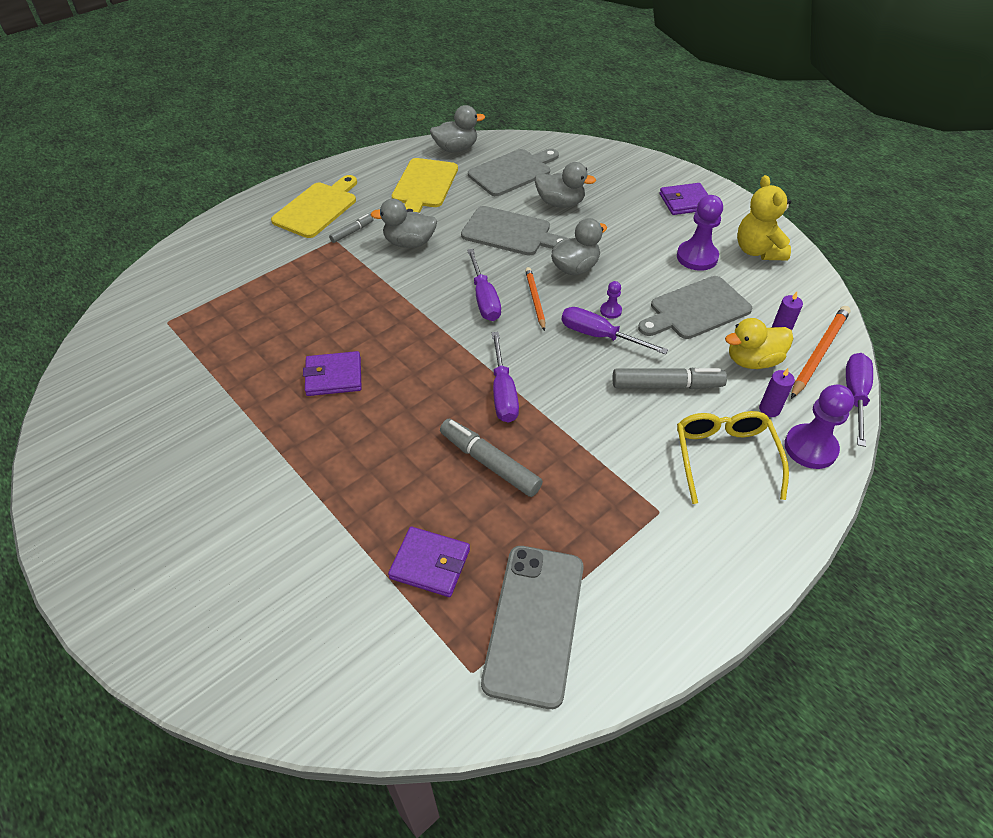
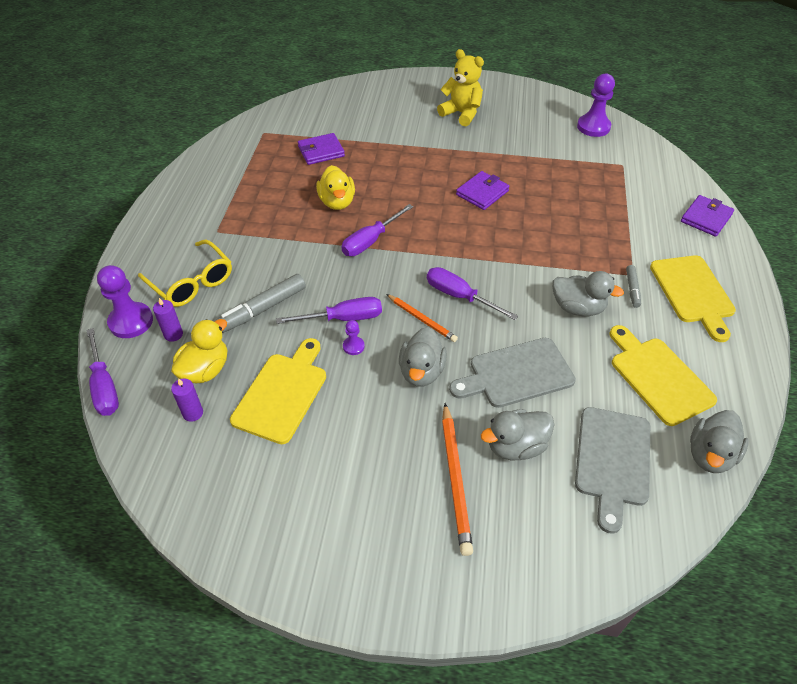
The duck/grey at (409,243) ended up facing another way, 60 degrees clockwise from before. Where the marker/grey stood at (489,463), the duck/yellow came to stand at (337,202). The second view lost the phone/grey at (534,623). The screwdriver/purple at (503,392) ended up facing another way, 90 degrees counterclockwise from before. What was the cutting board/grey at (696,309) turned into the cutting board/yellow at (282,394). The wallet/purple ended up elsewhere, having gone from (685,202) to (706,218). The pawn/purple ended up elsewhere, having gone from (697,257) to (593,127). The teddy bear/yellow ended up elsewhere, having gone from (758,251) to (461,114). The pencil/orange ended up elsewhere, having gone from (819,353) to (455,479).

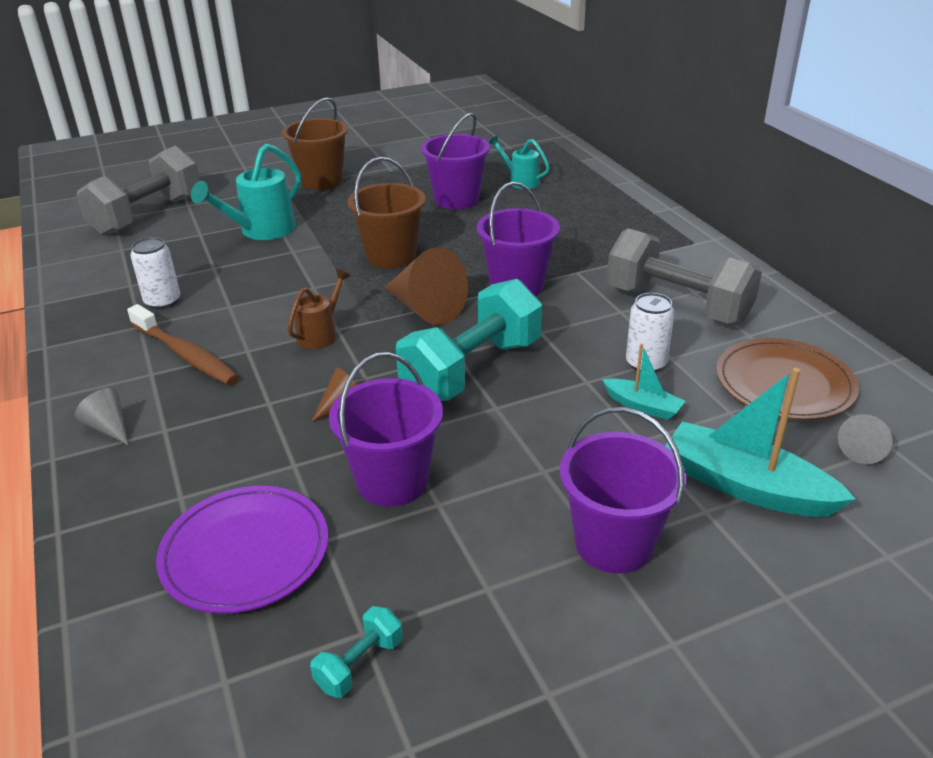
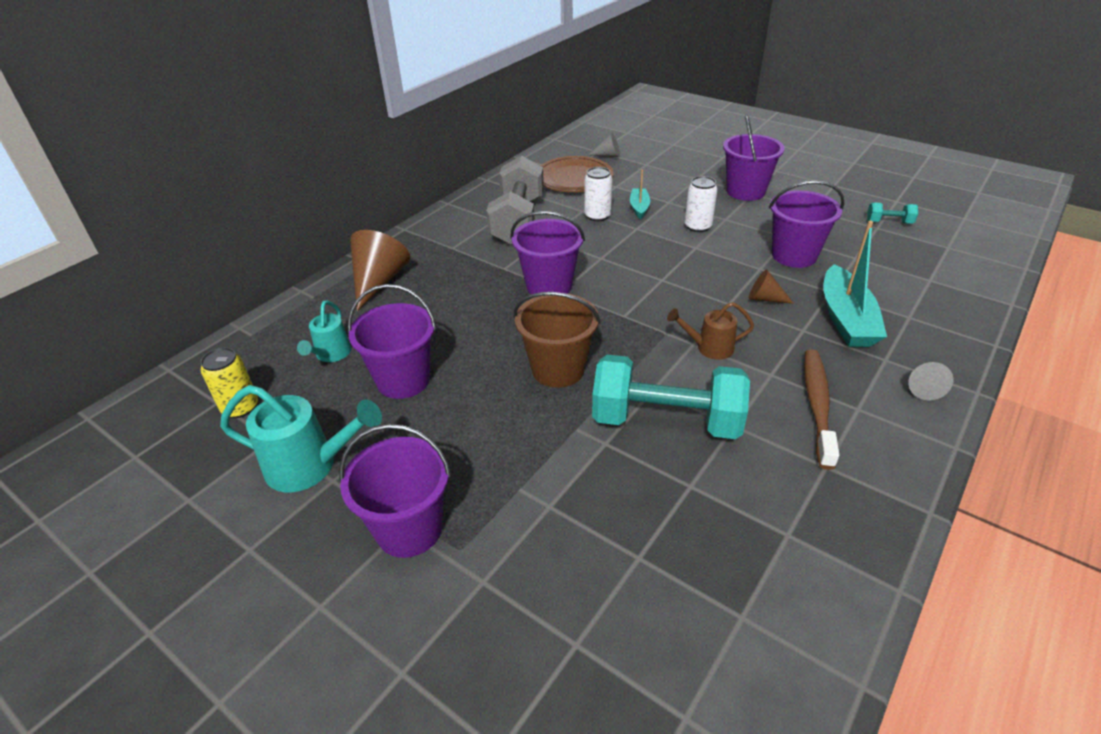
The second view lost the dumbbell/grey at (147,215). The can/white ended up elsewhere, having gone from (162,301) to (697,226). The second view lost the plate/purple at (245,552). The watering can/turquoise ended up elsewhere, having gone from (261,231) to (311,466). What was the bucket/brown at (321,181) turned into the bucket/purple at (409,529). The cone/brown ended up elsewhere, having gone from (425,309) to (378,281). The dumbbell/turquoise ended up elsewhere, having gone from (472,370) to (666,421). The boat/turquoise ended up elsewhere, having gone from (746,486) to (846,319). The second view gained the can/yellow at (240,407).

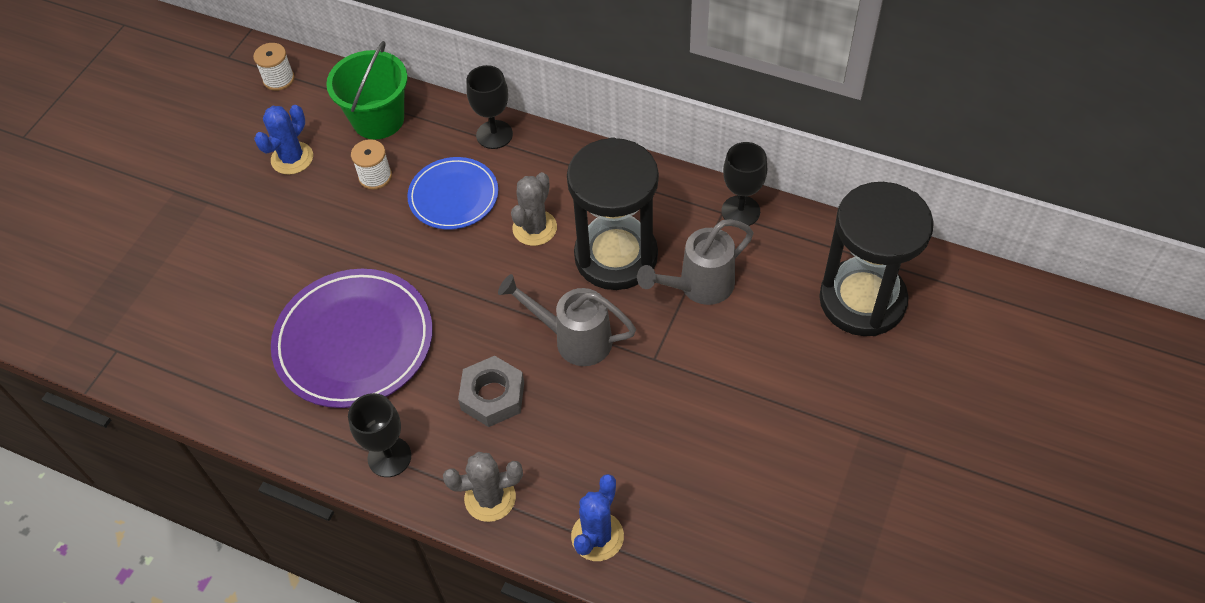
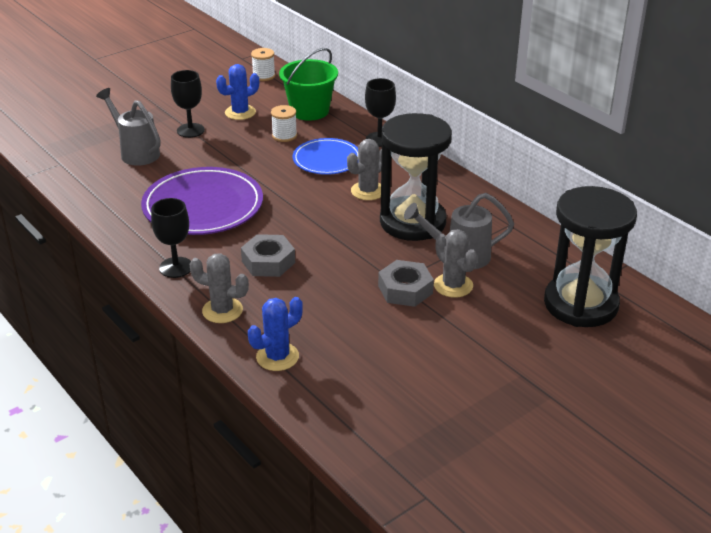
The watering can/grey ended up elsewhere, having gone from (574,339) to (136,152). The goblet/black ended up elsewhere, having gone from (740,211) to (190,130). The second view gained the nut/grey at (405,290). The second view gained the cactus/grey at (453,285).

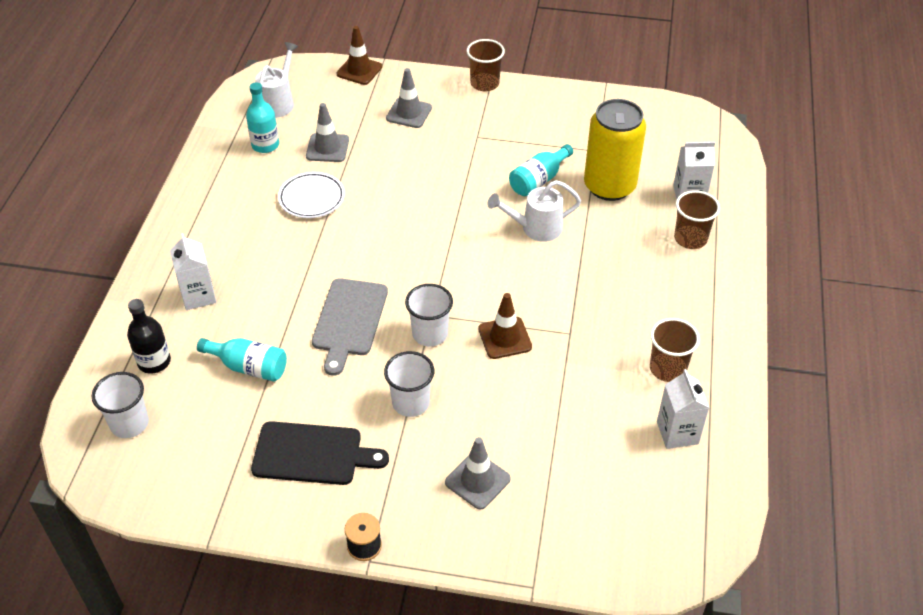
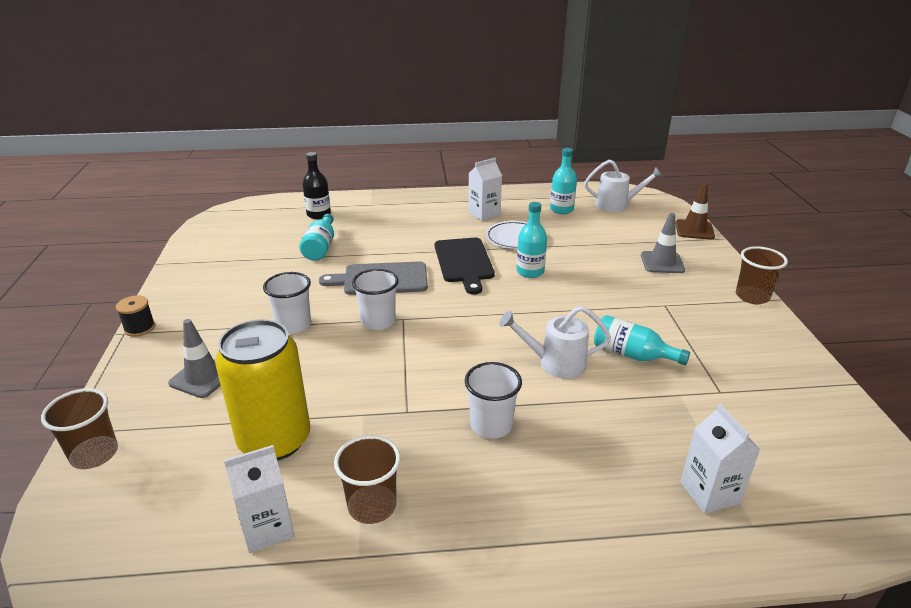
The cup/white ended up elsewhere, having gone from (129,424) to (491,425). The carton/white ended up elsewhere, having gone from (198,296) to (484,213). The cutting board/black ended up elsewhere, having gone from (312,454) to (464,262). The second view lost the traffic cone/grey at (327,148). The second view lost the traffic cone/brown at (505,338). The watering can/white at (535,228) ended up facing another way, 60 degrees counterclockwise from before. The can/yellow ended up elsewhere, having gone from (609,186) to (275,440). The cup/brown ended up elsewhere, having gone from (690,239) to (94,454). The second view gained the bottle/turquoise at (530,271).

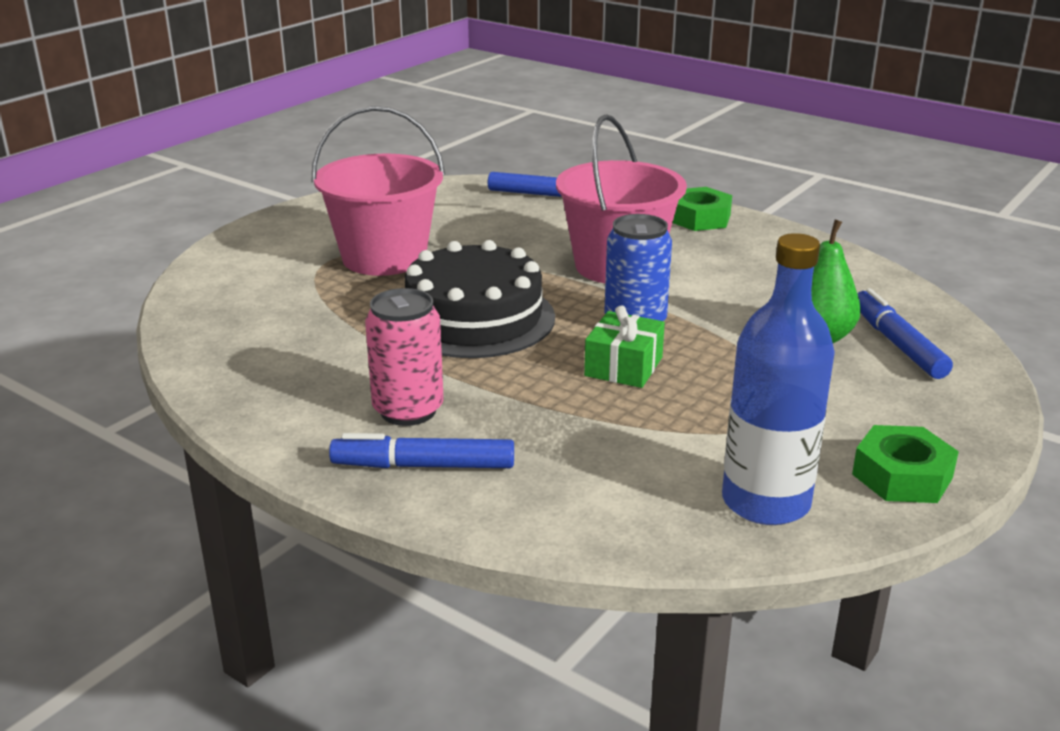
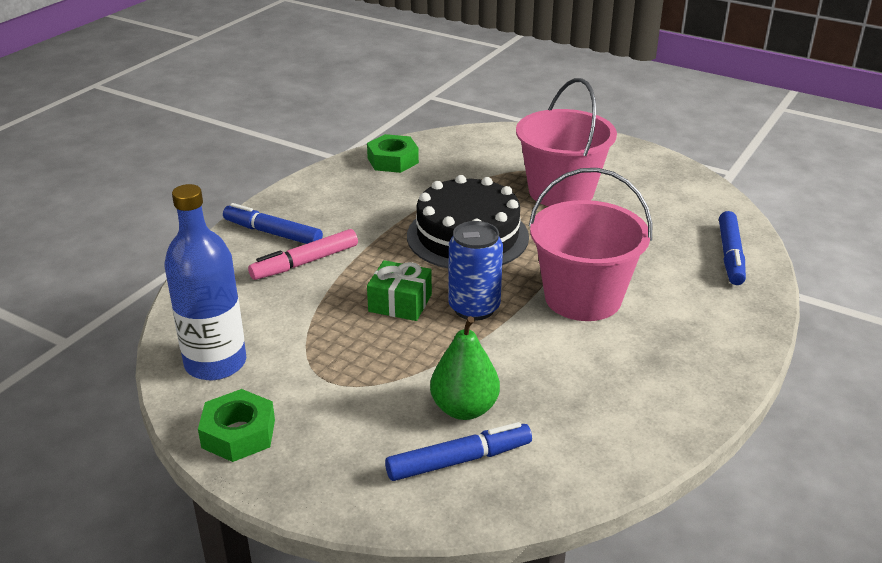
The marker/blue at (423,466) ended up facing another way, 60 degrees counterclockwise from before. The second view lost the can/pink at (408,410). The nut/green ended up elsewhere, having gone from (699,218) to (393,160). The second view gained the marker/pink at (305,262).

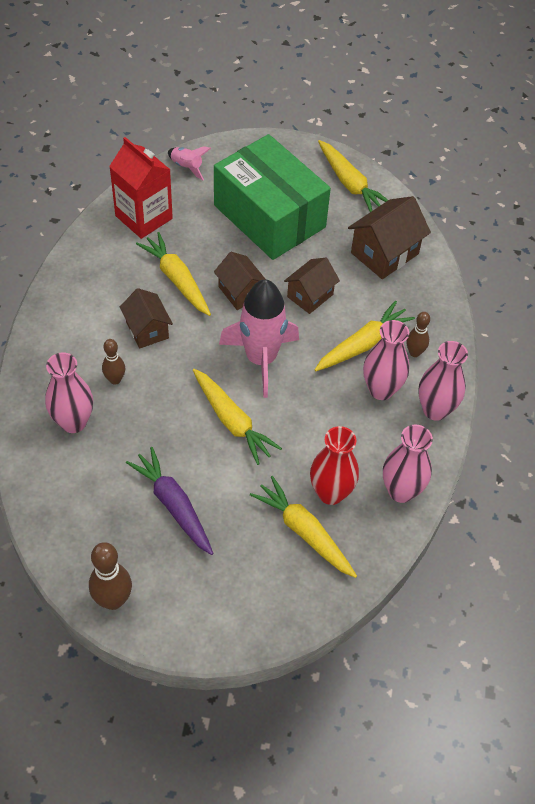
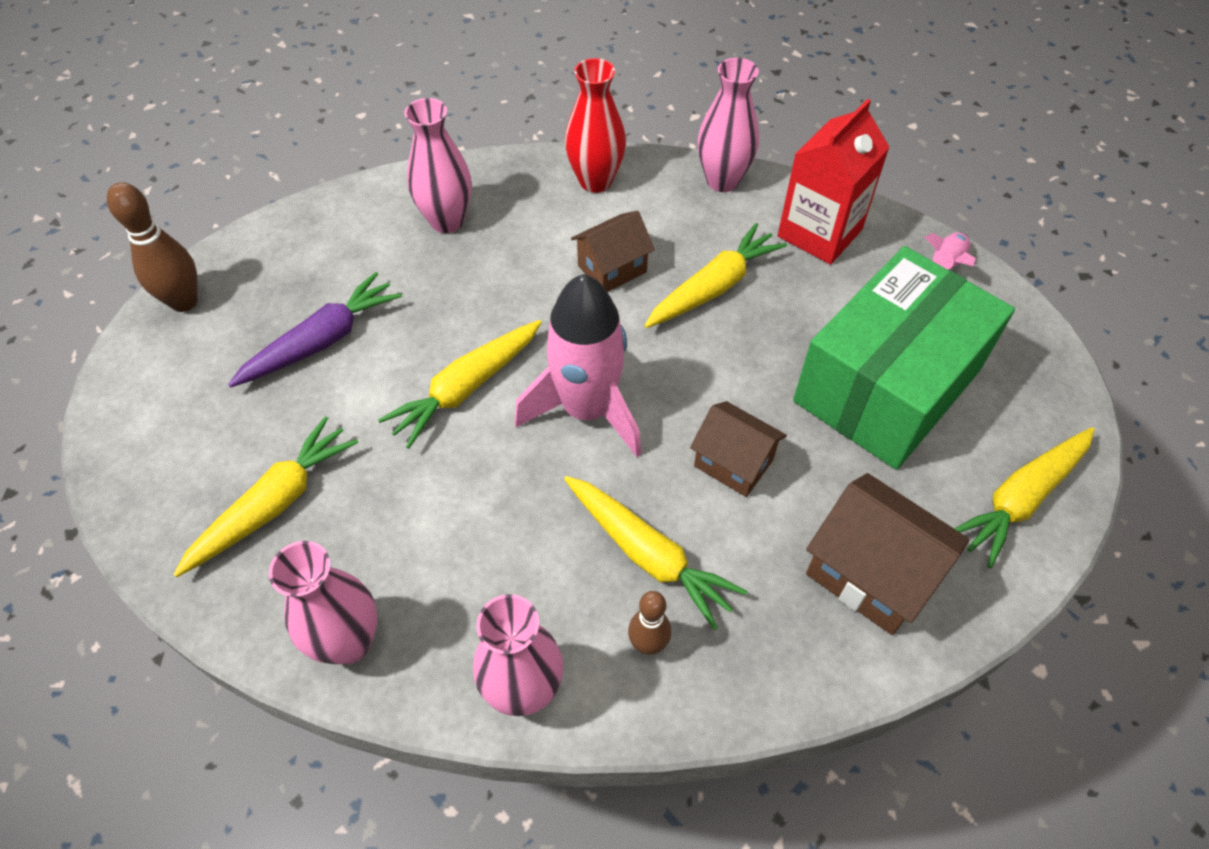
The second view lost the bowling pin/brown at (115,380). The second view lost the house/brown at (240,292). The vase/red ended up elsewhere, having gone from (330,493) to (595,181). The vase/pink ended up elsewhere, having gone from (381,390) to (722,180).

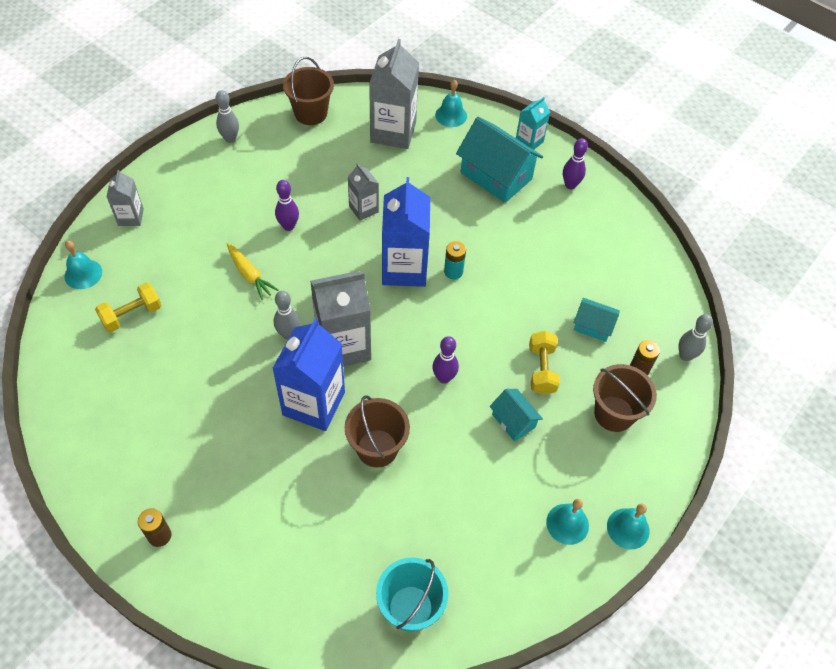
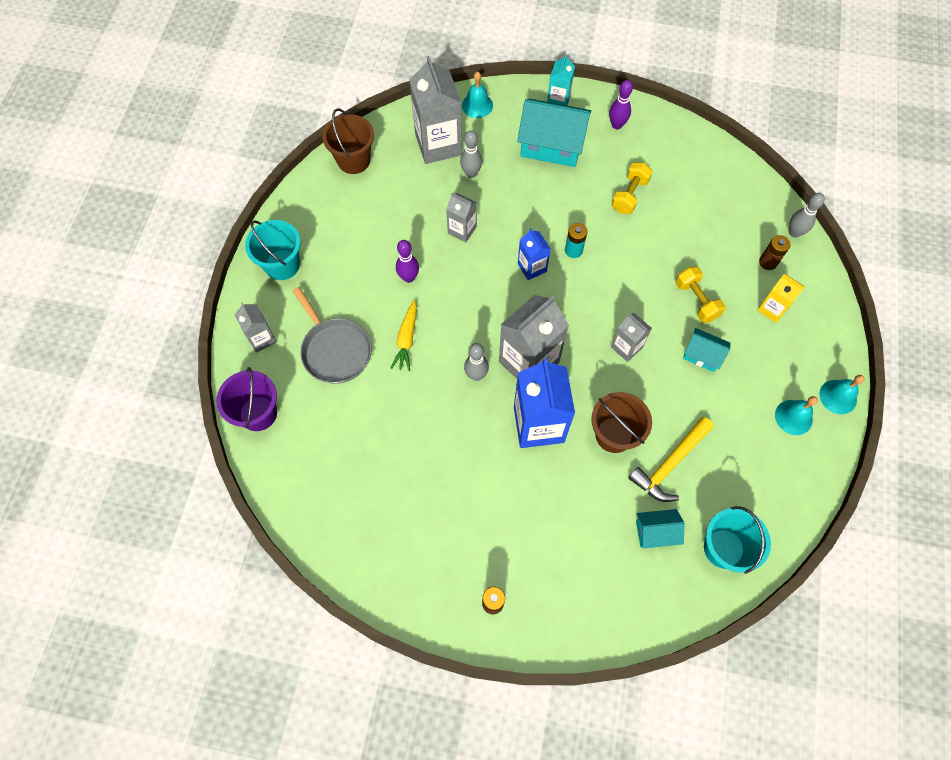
Where the bell/turquoise stood at (83,274), the bucket/purple came to stand at (258,413). The dumbbell/yellow ended up elsewhere, having gone from (132,315) to (629,195). The bowling pin/grey ended up elsewhere, having gone from (230,139) to (471,173). The carrot/yellow at (250,275) ended up facing another way, 75 degrees clockwise from before. The size of the carton/blue at (404,268) changed by a factor of 0.53. Where the bowling pin/purple stood at (444,378), the carton/grey came to stand at (626,347). The house/turquoise ended up elsewhere, having gone from (593,326) to (655,532). Where the bucket/brown stood at (614,413), the carton/yellow came to stand at (772,309). The second view gained the bucket/turquoise at (282,265). The second view gained the pan/grey at (335,350). The second view gained the hammer/yellow at (670,464).

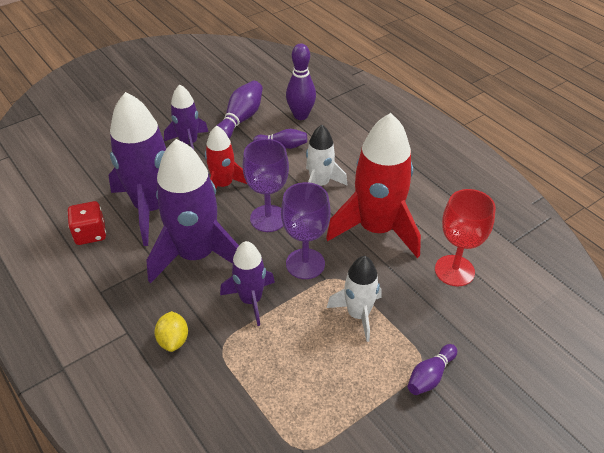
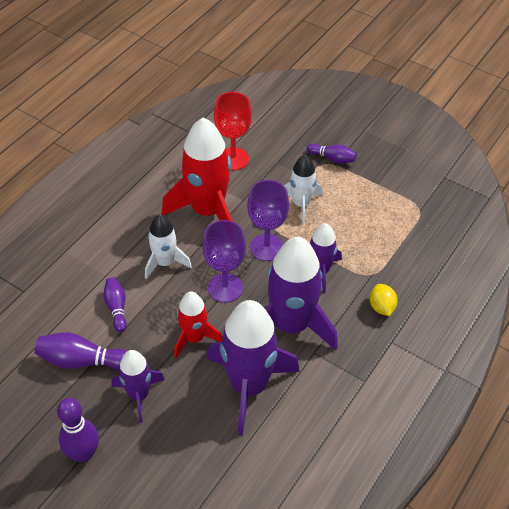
The second view lost the dice/red at (90,234). The lemon/yellow at (173,340) ended up facing another way, 75 degrees counterclockwise from before. The bowling pin/purple ended up elsewhere, having gone from (301,115) to (83,453).

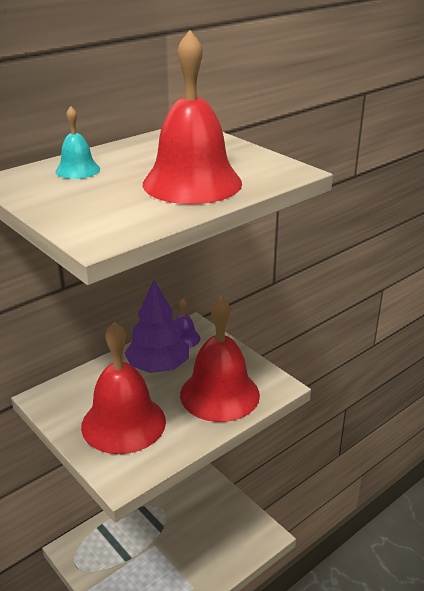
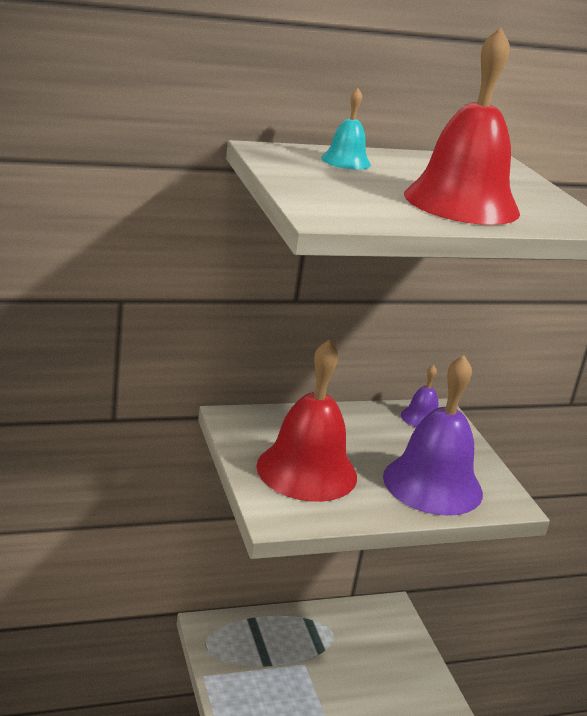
The second view lost the tree/purple at (158,367). What was the bell/red at (219,394) turned into the bell/purple at (432,484).

